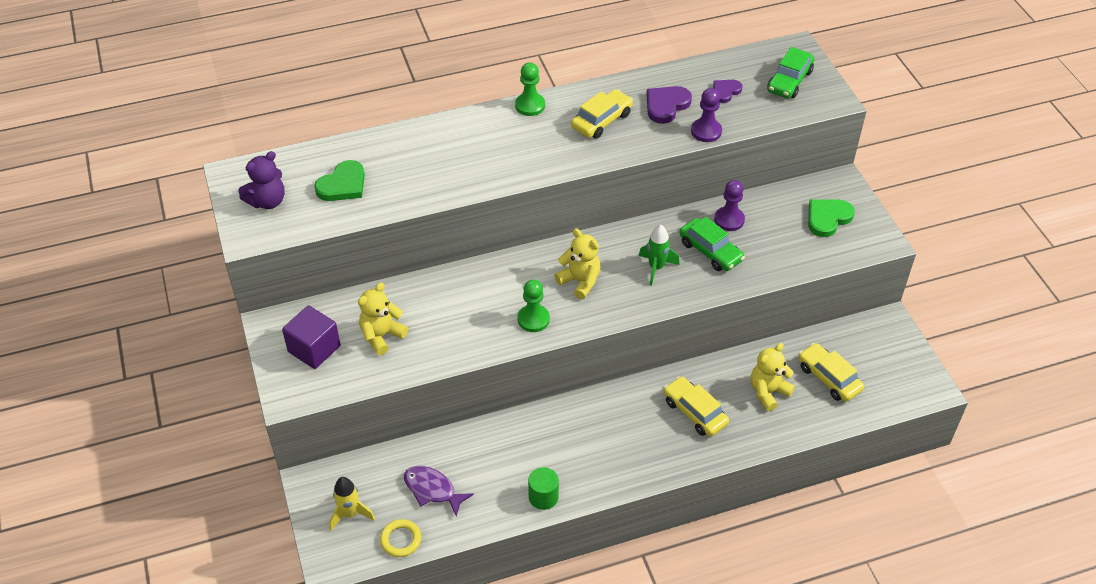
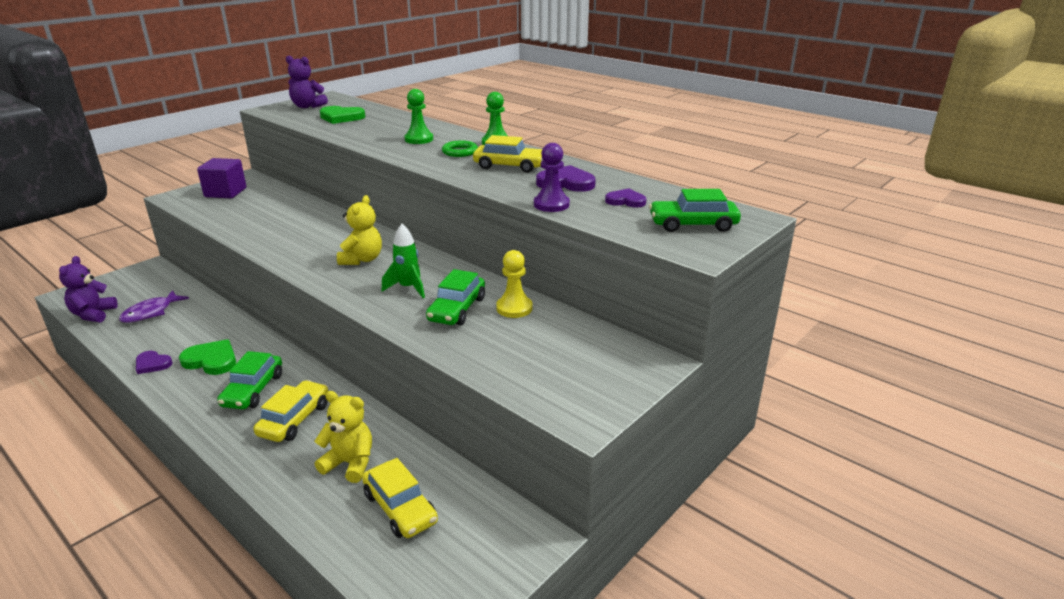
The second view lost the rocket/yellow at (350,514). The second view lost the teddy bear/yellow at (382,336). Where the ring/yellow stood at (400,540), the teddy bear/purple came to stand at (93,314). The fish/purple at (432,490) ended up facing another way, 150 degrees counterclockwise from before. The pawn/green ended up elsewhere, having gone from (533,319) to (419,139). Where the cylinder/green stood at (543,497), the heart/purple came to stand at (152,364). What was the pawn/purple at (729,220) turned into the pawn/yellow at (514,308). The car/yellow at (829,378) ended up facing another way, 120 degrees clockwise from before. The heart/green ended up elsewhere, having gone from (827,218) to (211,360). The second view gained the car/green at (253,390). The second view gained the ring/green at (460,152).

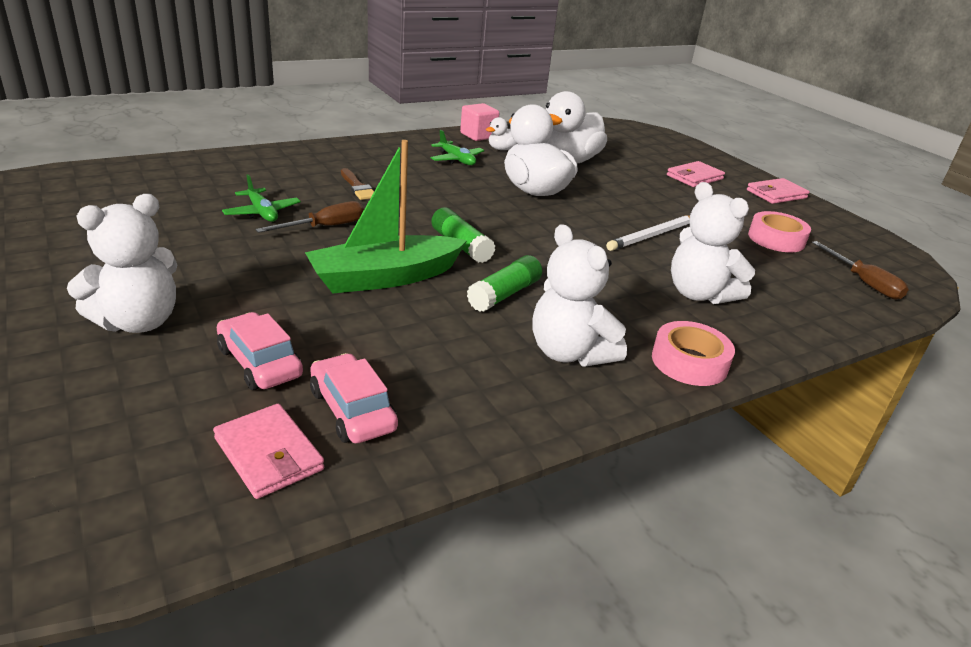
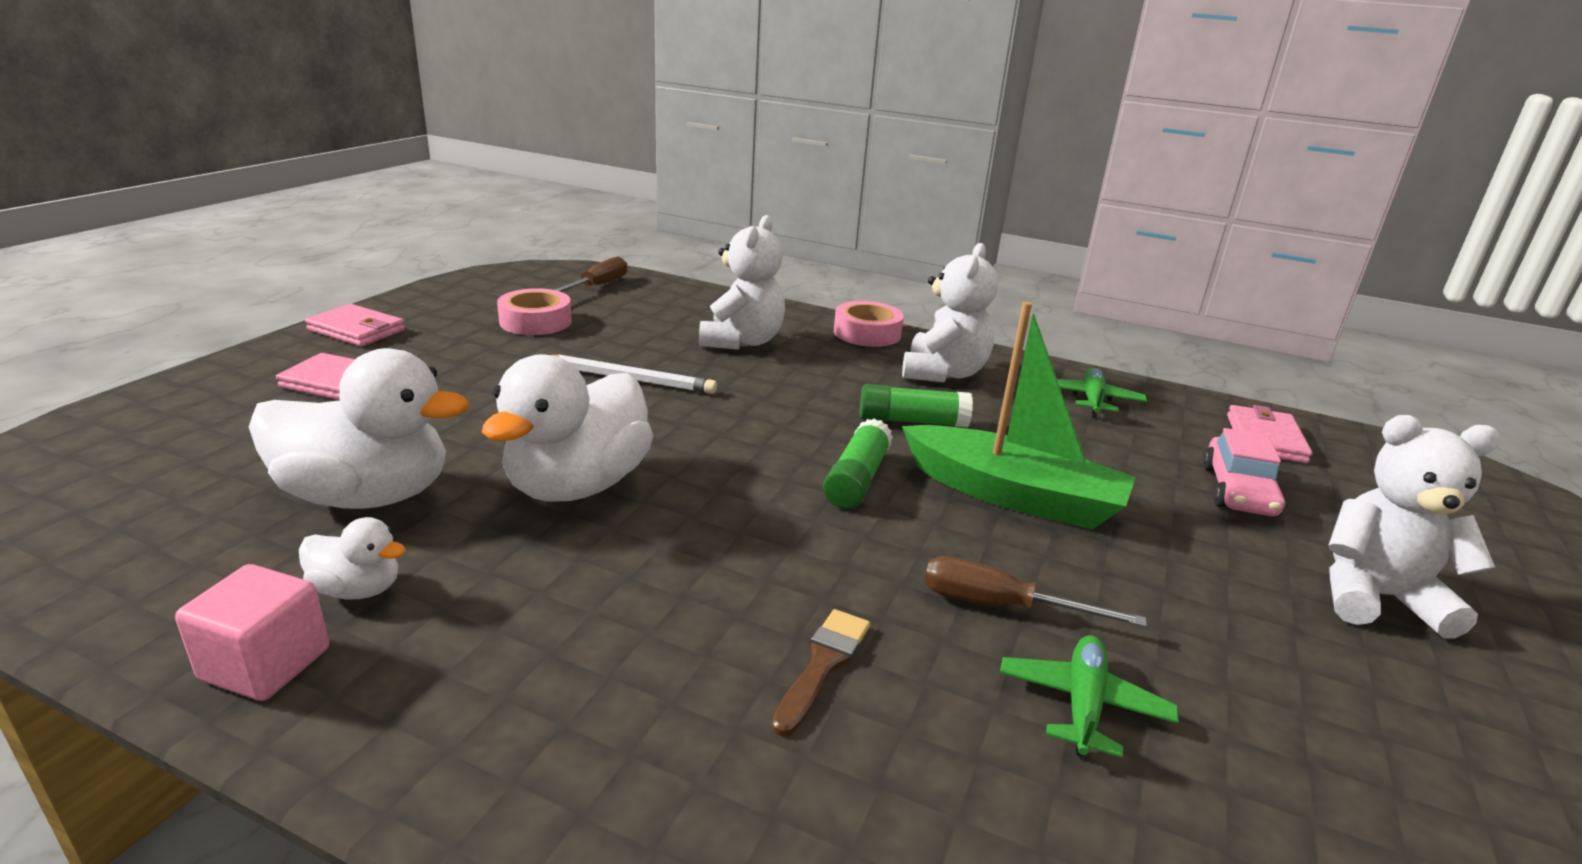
The second view lost the car/pink at (352,410). The plane/green ended up elsewhere, having gone from (456,160) to (1092,400).

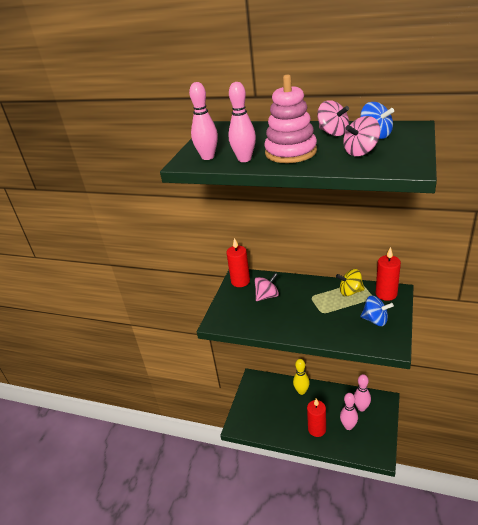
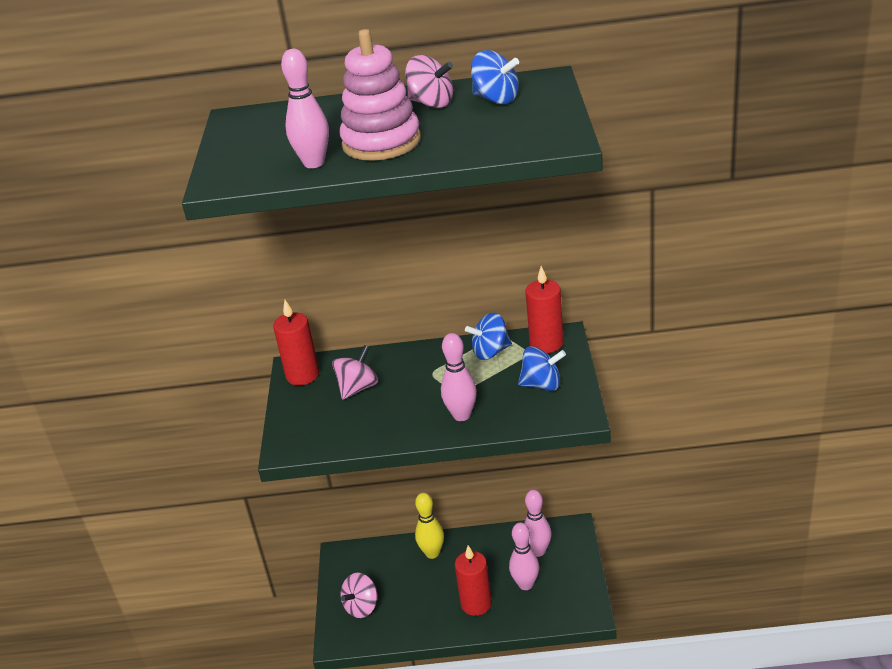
The bowling pin/pink ended up elsewhere, having gone from (208,157) to (461,415). What was the spinning top/yellow at (350,291) turned into the spinning top/blue at (490,352). The spinning top/pink ended up elsewhere, having gone from (361,152) to (362,607).

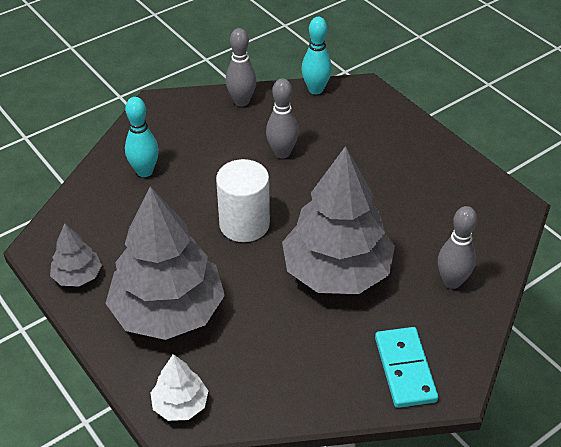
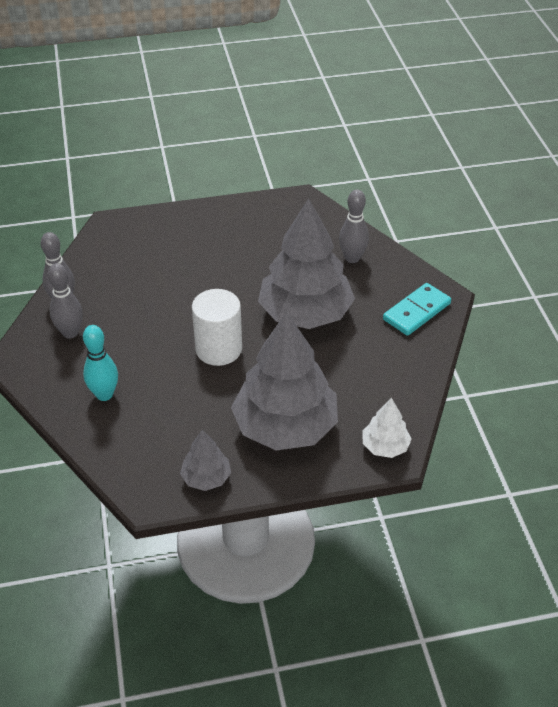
The bowling pin/grey ended up elsewhere, having gone from (282,153) to (70,333). The second view lost the bowling pin/turquoise at (315,90). The domino/turquoise at (405,369) ended up facing another way, 60 degrees counterclockwise from before.

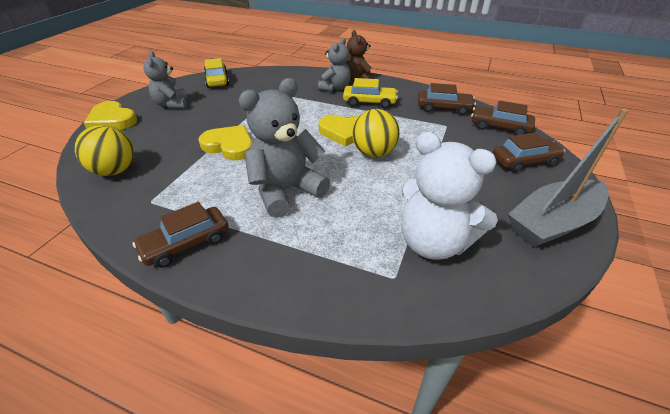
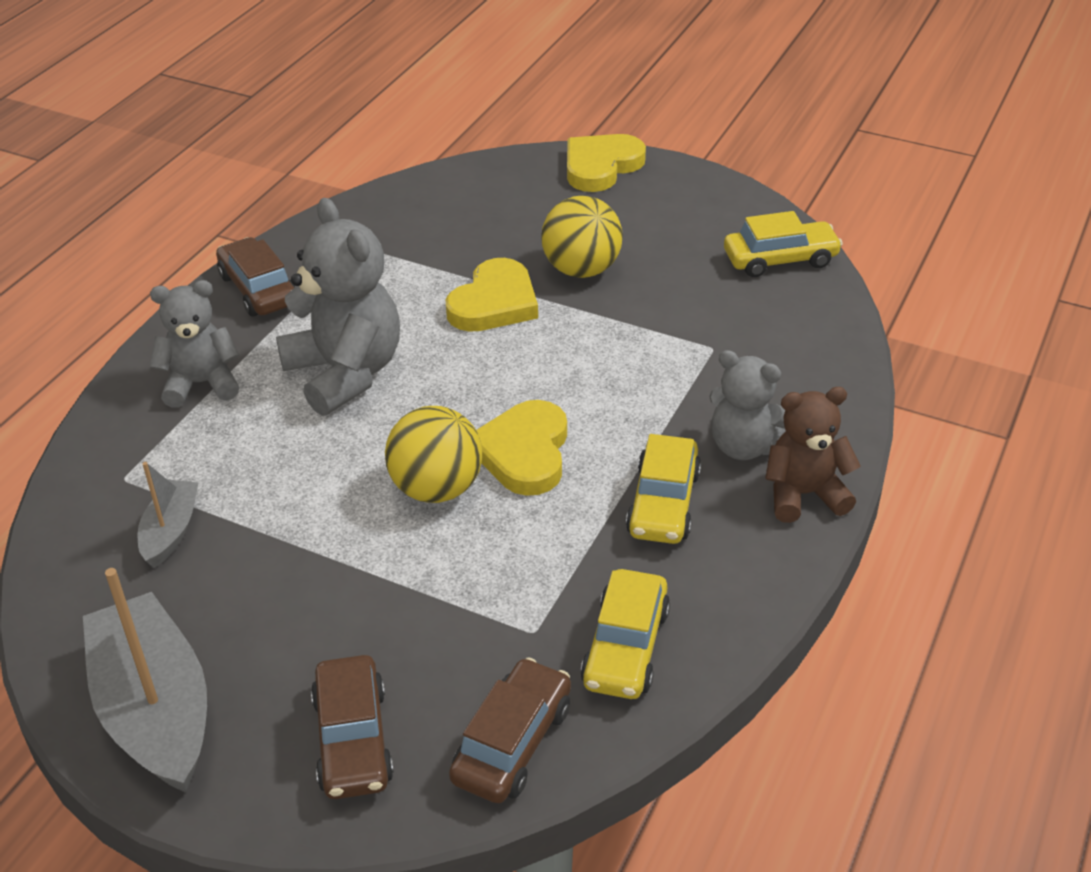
The ball/yellow ended up elsewhere, having gone from (115,170) to (581,269). The teddy bear/grey ended up elsewhere, having gone from (172,105) to (201,384). Where the teddy bear/white stood at (433,242), the boat/grey came to stand at (171,531). What was the car/brown at (444,108) turned into the car/yellow at (625,647).

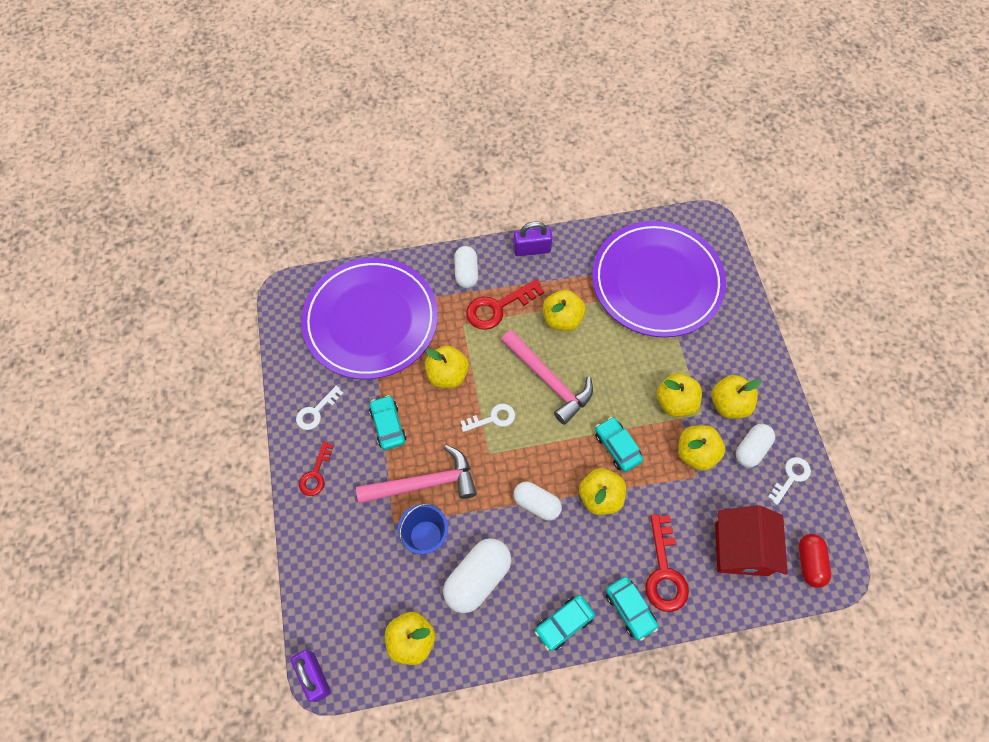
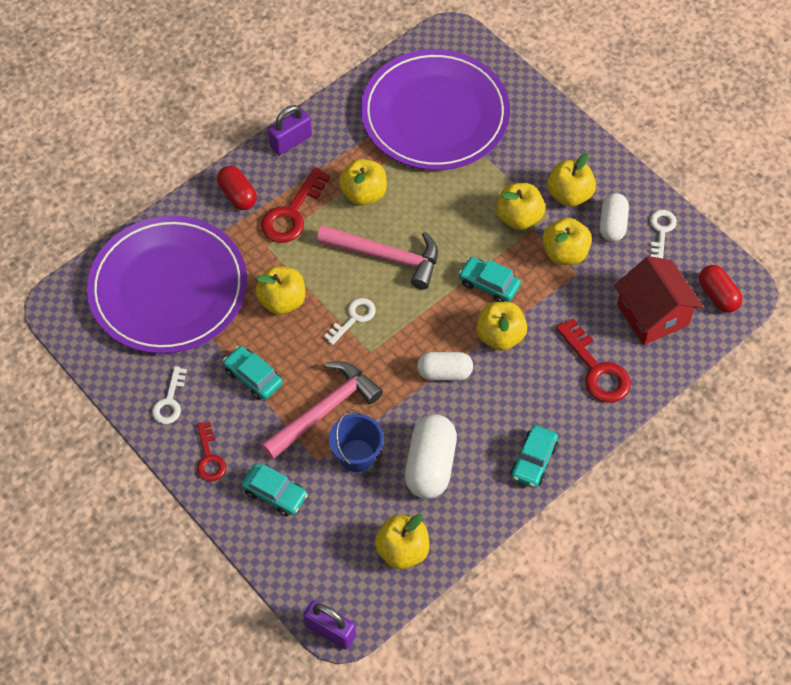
What was the capsule/white at (466,272) turned into the capsule/red at (238,195). The car/turquoise ended up elsewhere, having gone from (630,609) to (275,493).

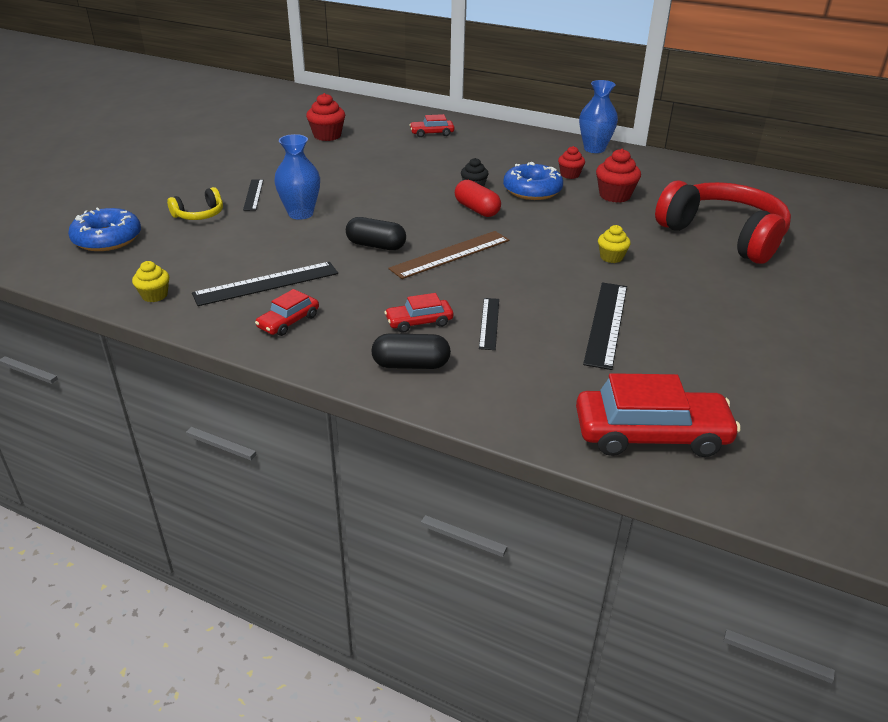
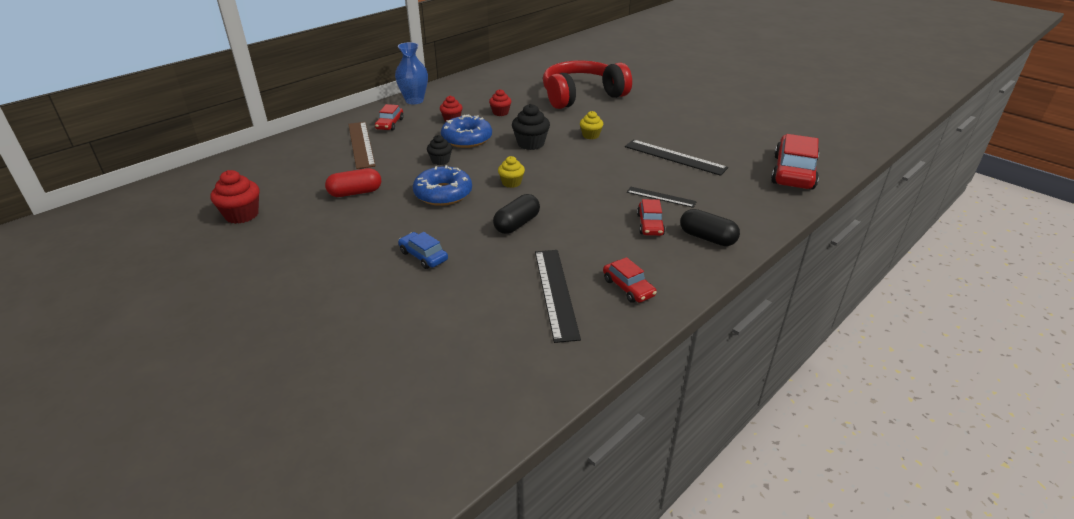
The donut/blue ended up elsewhere, having gone from (107,239) to (443,193). The cupcake/yellow ended up elsewhere, having gone from (154,295) to (511,183). The second view lost the headphones/yellow at (199,215). The second view lost the ruler/black at (253,194). Where the vase/blue stood at (300,214), the car/blue came to stand at (423,256). The capsule/black at (411,365) ended up facing another way, 75 degrees counterclockwise from before. The ruler/brown ended up elsewhere, having gone from (450,254) to (361,144). The car/red ended up elsewhere, having gone from (432,133) to (390,124). The capsule/red ended up elsewhere, having gone from (477,209) to (355,192). The size of the cupcake/red at (615,196) changed by a factor of 0.64. The second view gained the cupcake/black at (531,144).

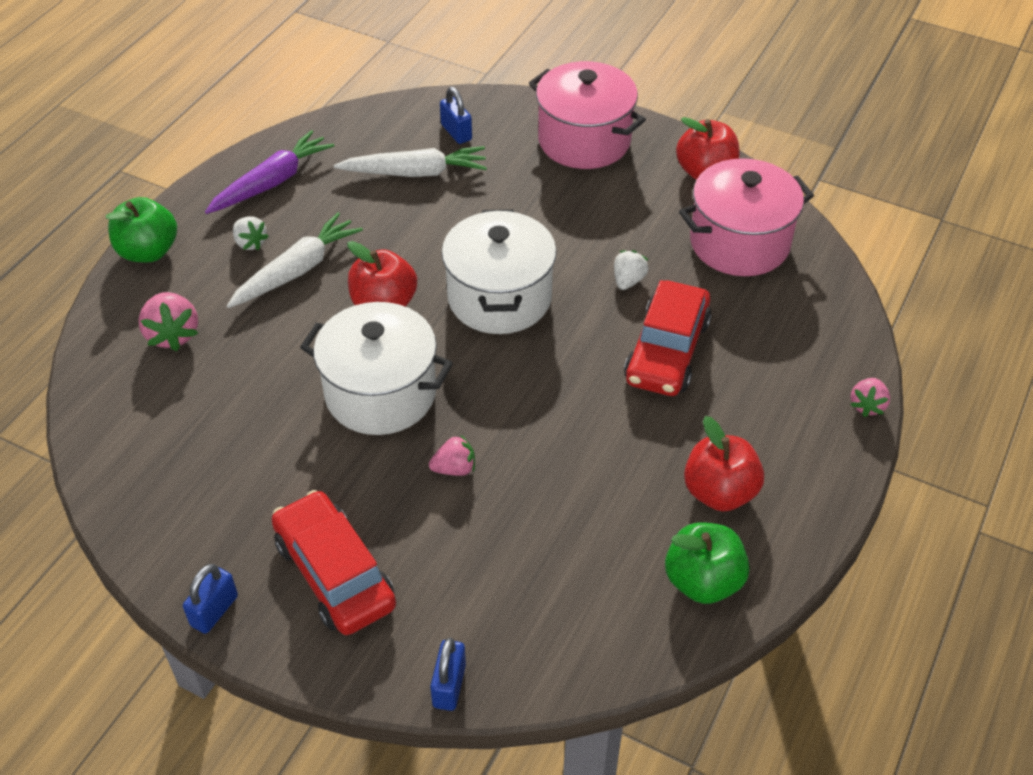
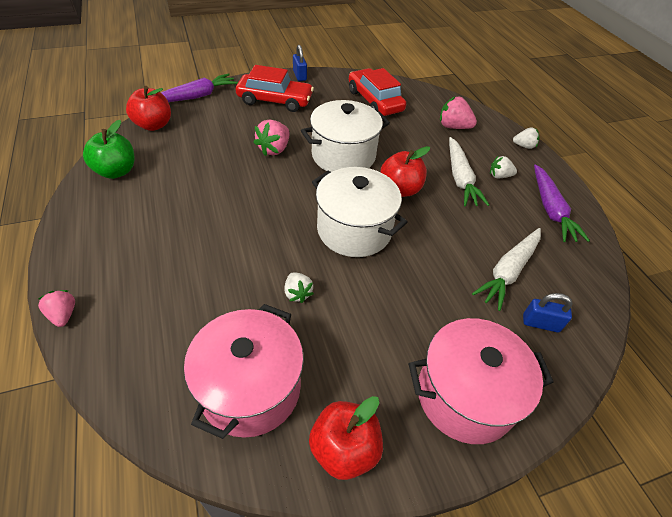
Where the apple/green stood at (148,251), the strawberry/white came to stand at (524,146). The size of the strawberry/pink at (454,468) changed by a factor of 1.56. Where the padlock/blue stood at (449,685), the carrot/purple came to stand at (196,96). The car/red ended up elsewhere, having gone from (666,351) to (375,101). The apple/red ended up elsewhere, having gone from (719,492) to (153,125).

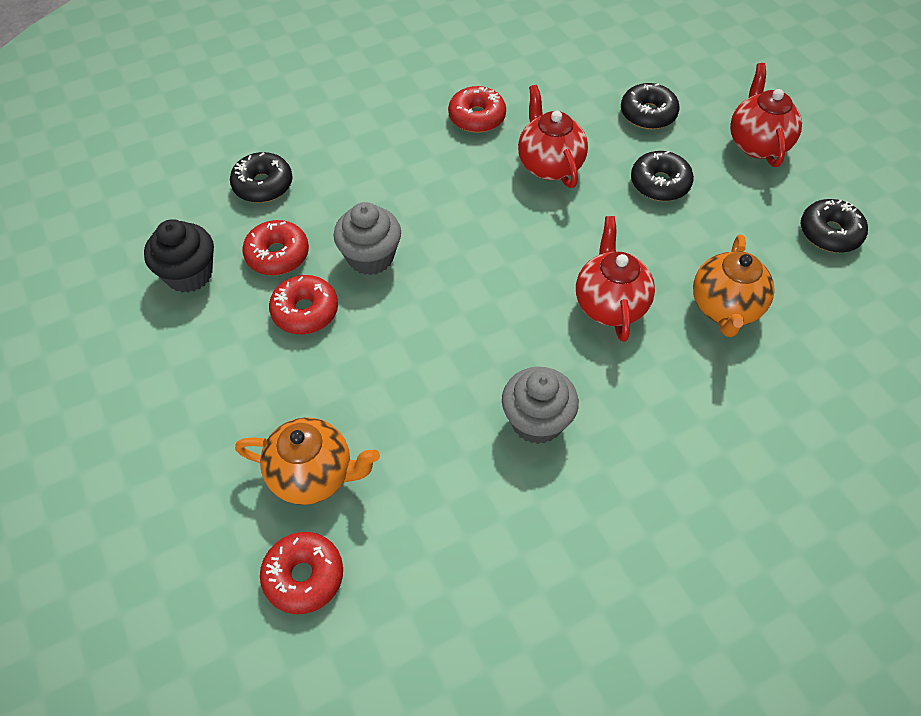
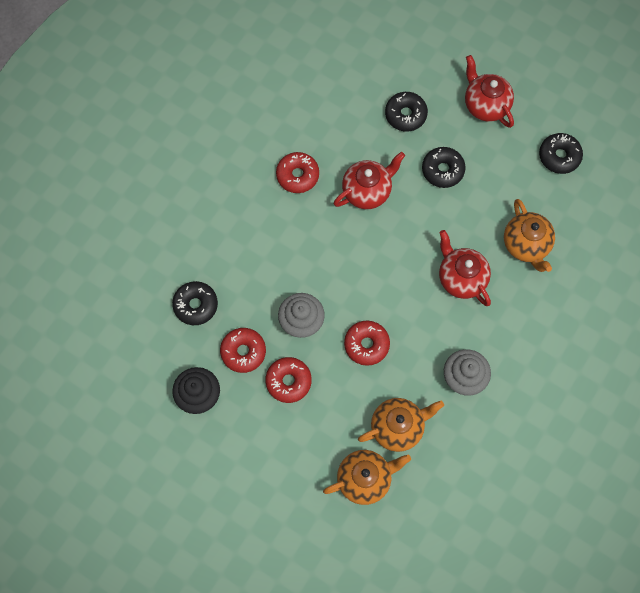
The donut/red ended up elsewhere, having gone from (303,576) to (366,344). The teapot/red at (549,165) ended up facing another way, 105 degrees clockwise from before. The second view gained the teapot/orange at (397,427).

